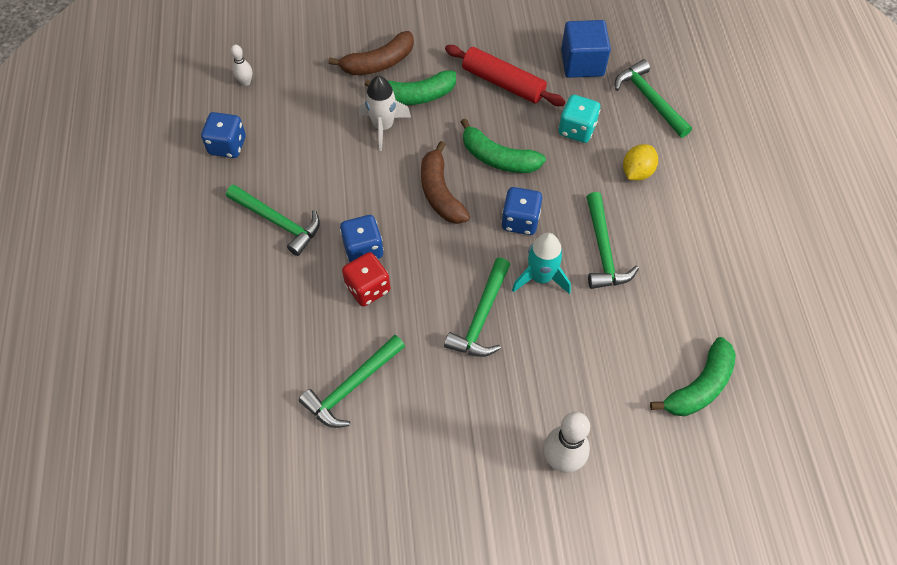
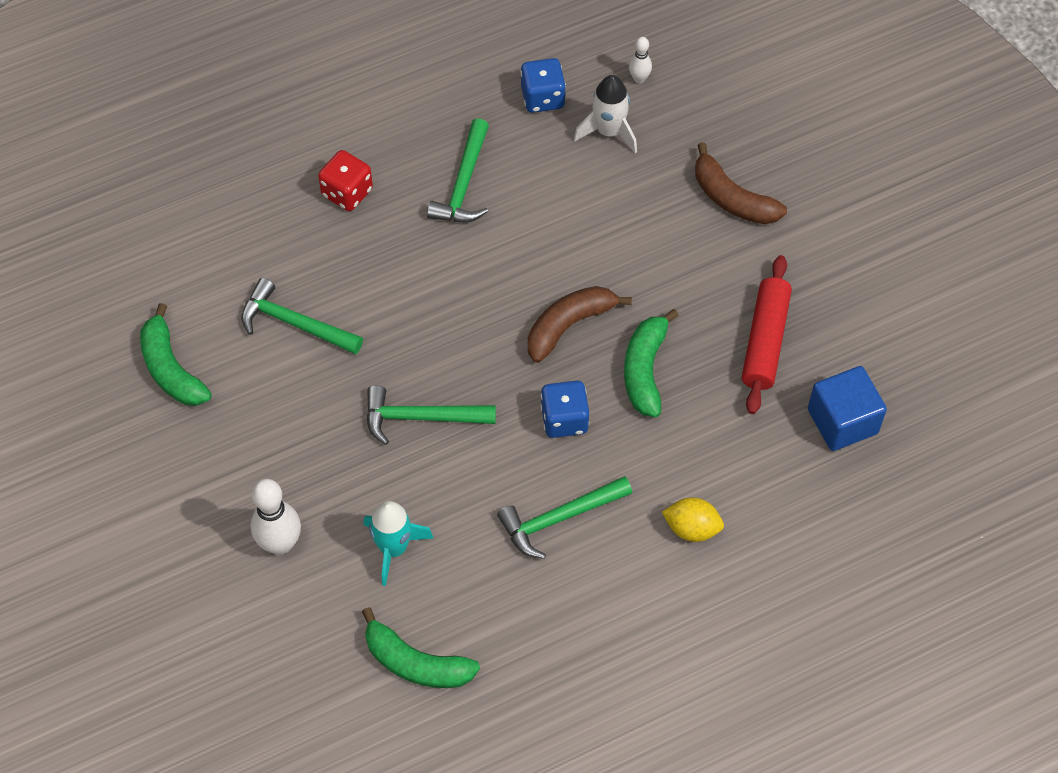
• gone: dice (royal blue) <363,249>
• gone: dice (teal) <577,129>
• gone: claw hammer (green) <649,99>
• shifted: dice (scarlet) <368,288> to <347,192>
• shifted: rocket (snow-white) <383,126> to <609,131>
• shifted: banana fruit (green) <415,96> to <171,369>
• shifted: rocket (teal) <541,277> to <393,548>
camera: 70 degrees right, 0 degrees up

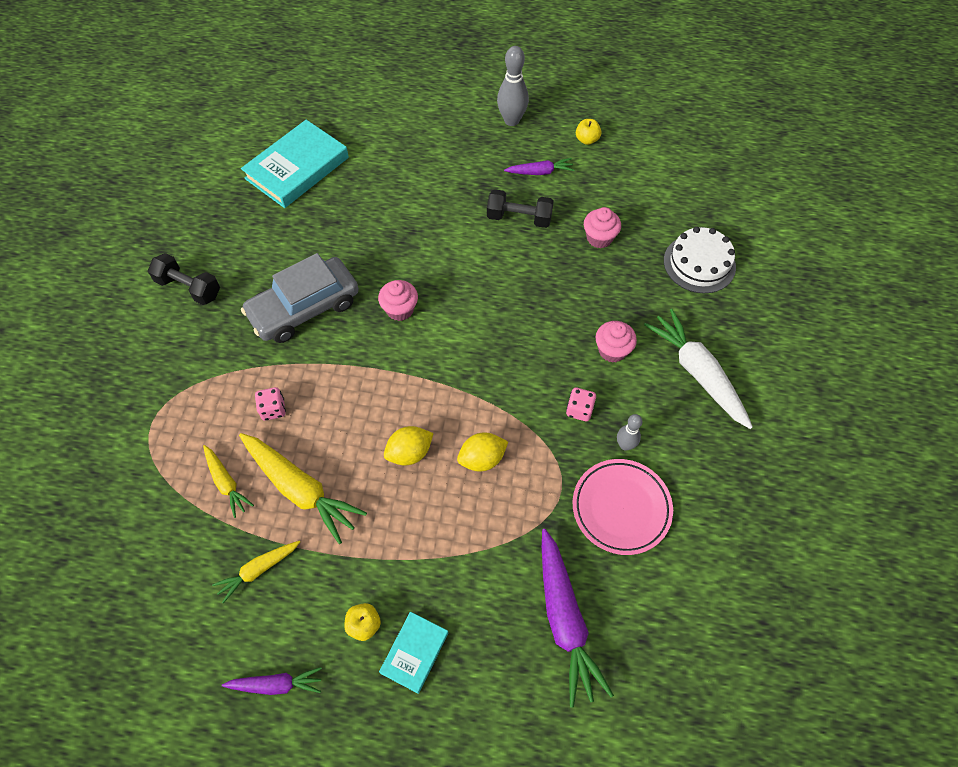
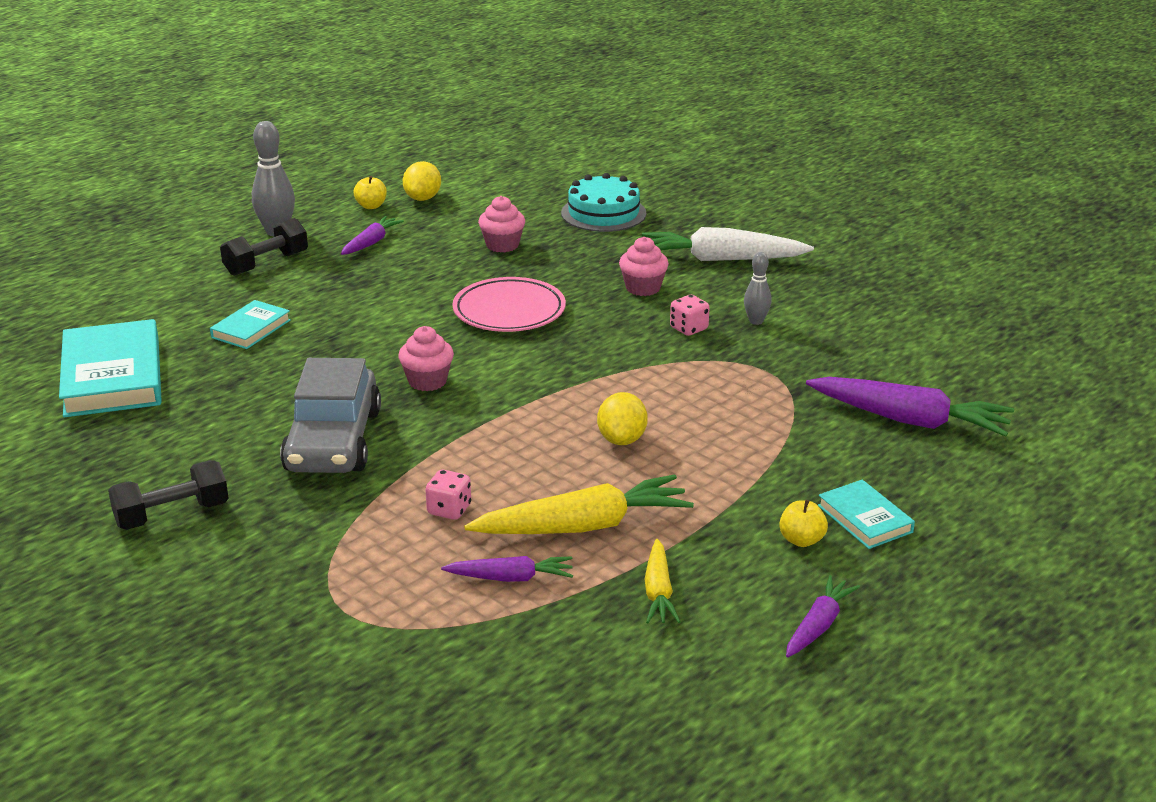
• new: hardback (teal) <251,329>
• shifted: citrus fruit (golden) <482,459> to <423,198>
• shifted: hand weight (jet-black) <519,218> to <266,264>
• shifted: dinner plate (rose-pink) <621,508> to <509,311>
• repainted: root vegetable (golden) <226,483> to root vegetable (violet) <511,578>
• repainted: cake (snow-white) <699,263> to cake (teal) <603,213>
camera: 55 degrees left, 30 degrees down

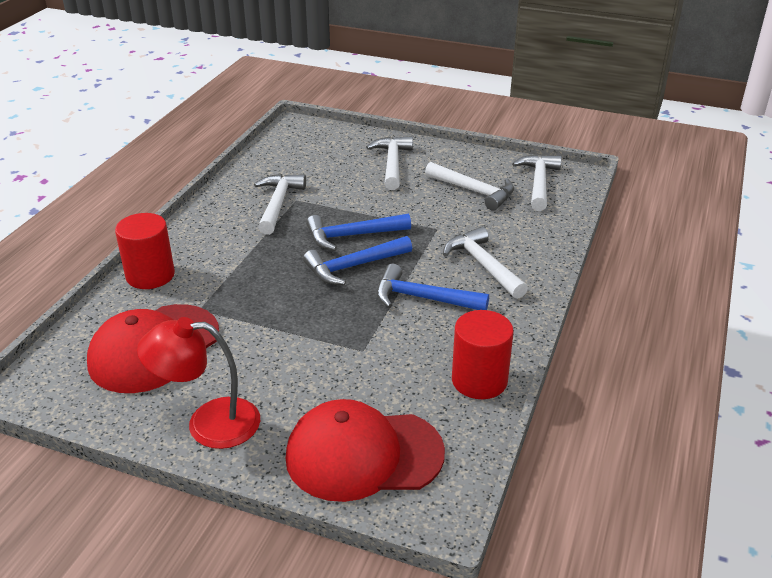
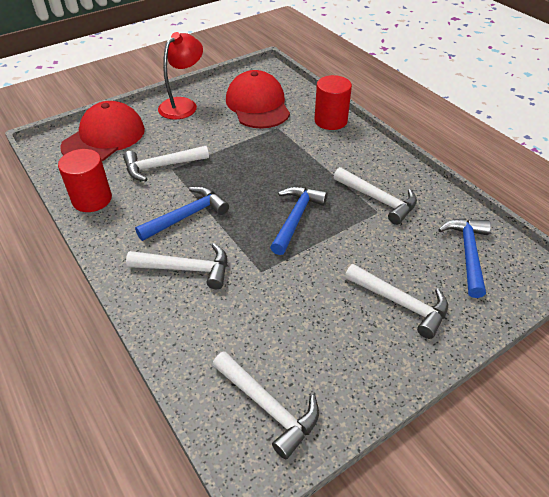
• shifted: claw hammer (royal blue) <354,266> to <468,254>
• shifted: claw hammer (snow-white) <473,191> to <161,166>
camera: 125 degrees right, 10 degrees up

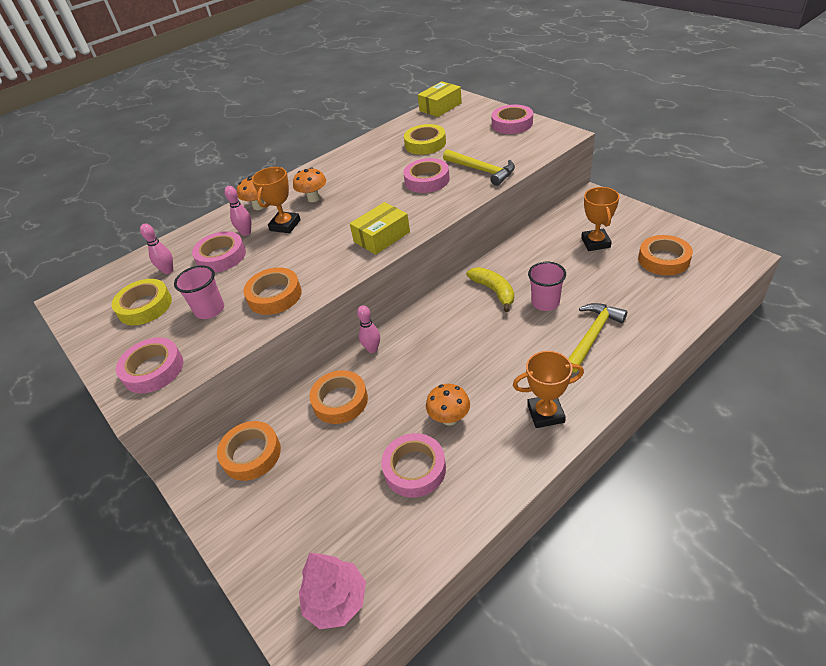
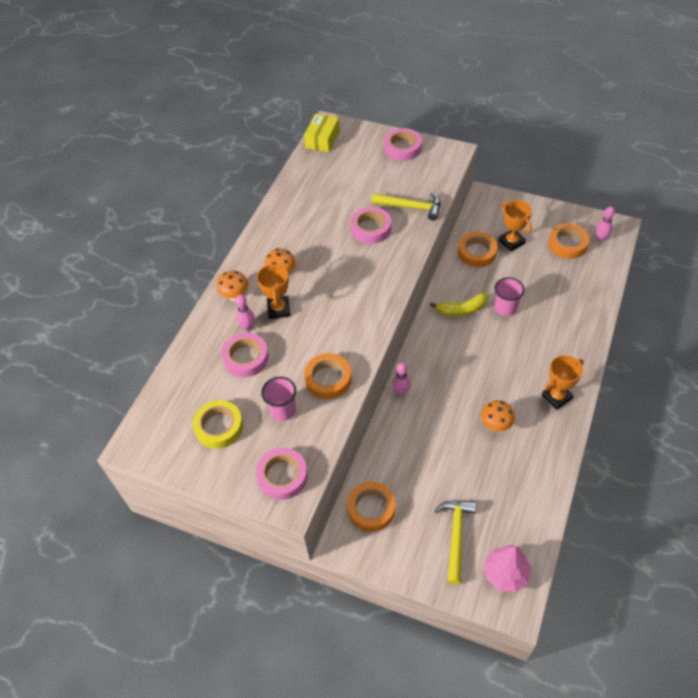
• gone: package (golden) <381,237>
• gone: roll of tape (rose-pink) <414,469>
• gone: roll of tape (golden) <425,144>
• shifted: tenpin (rose-pink) <168,270> to <601,238>
• shifted: roll of tape (orange) <340,401> to <477,252>
• shifted: claw hammer (golden) <592,336> to <456,536>
• rotated: banana fruit (golden) <494,291> = <462,310> 135 degrees clockwise
camera: 30 degrees left, 10 degrees up

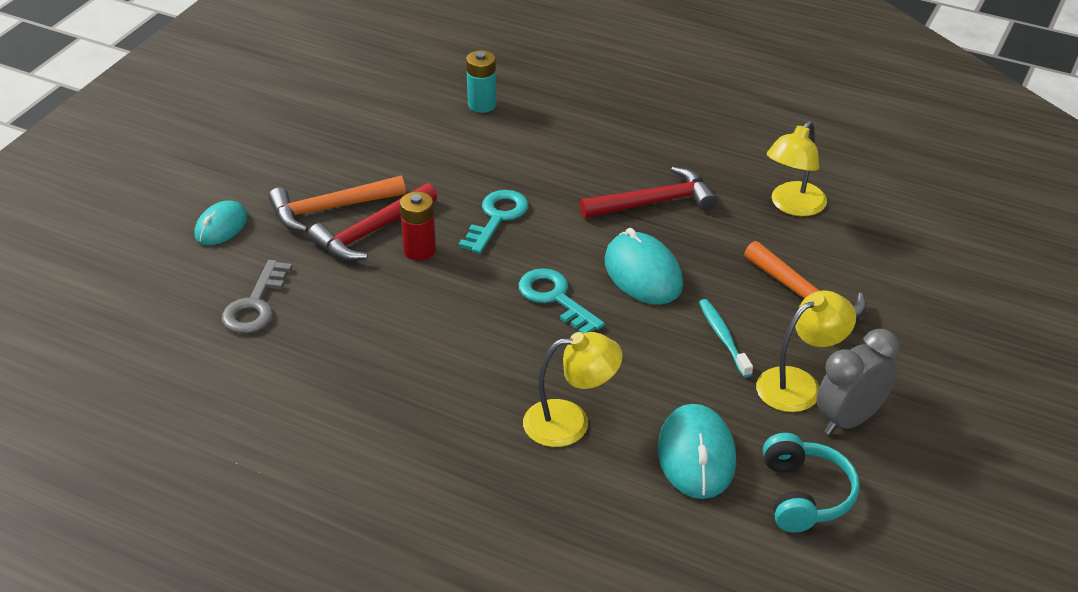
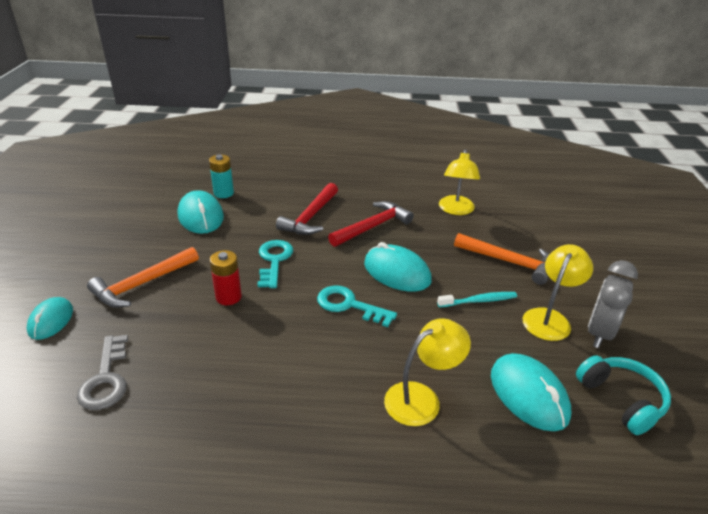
• new: computer mouse (teal) <201,216>
• shifted: claw hammer (scarlet) <371,232> to <311,217>
• rotated: dental brush (teal) <723,338> = <479,301> 120 degrees clockwise
camera: 25 degrees left, 5 degrees down

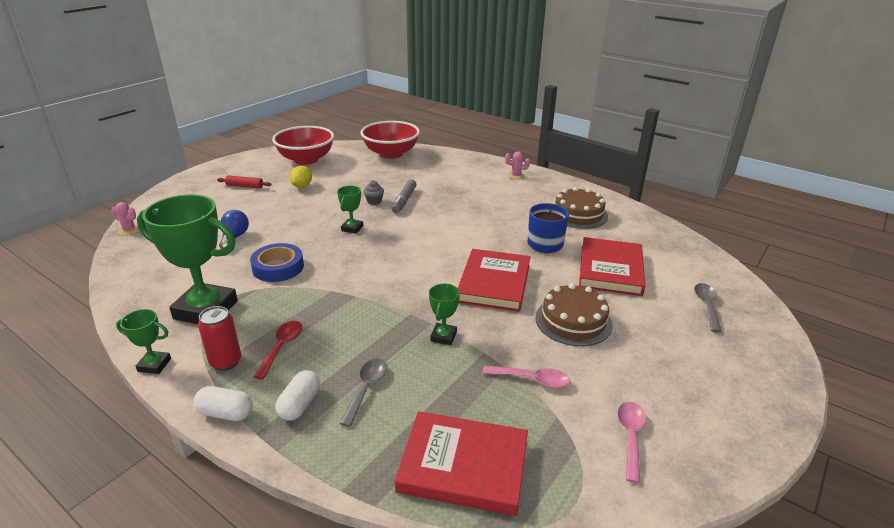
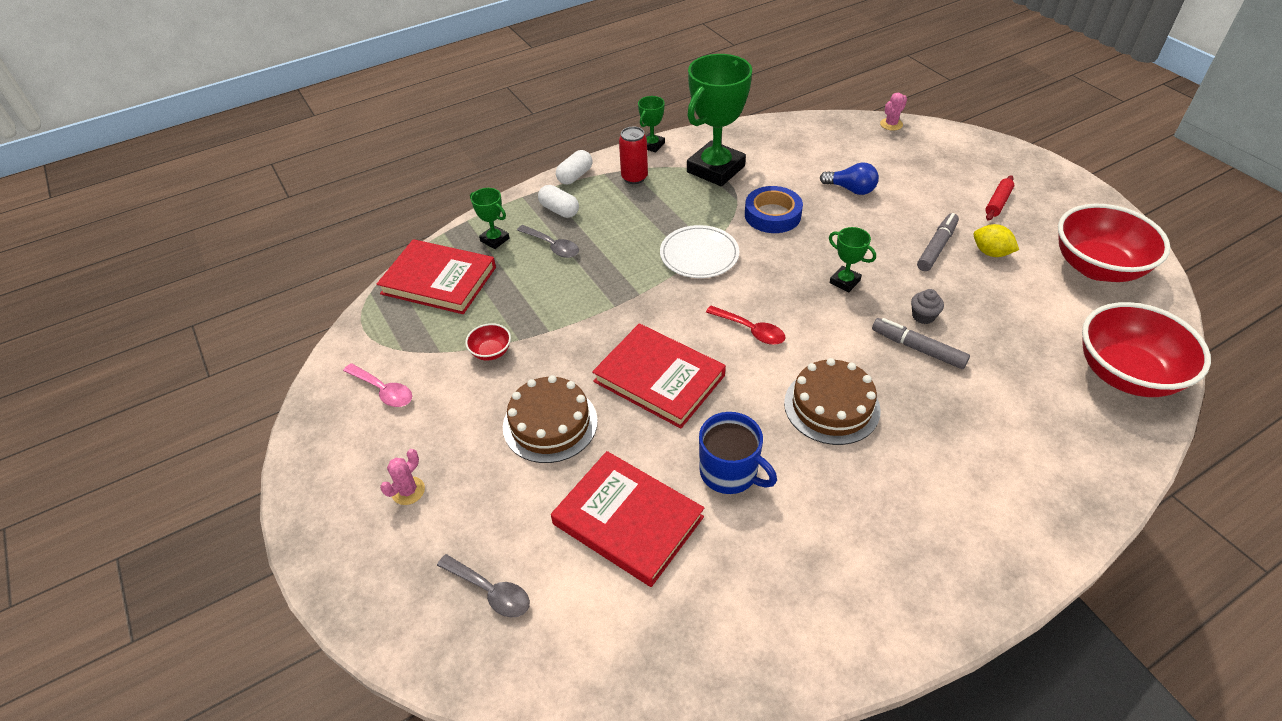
• new: dinner plate (snow-white) <699,254>
• new: marker pen (gray) <936,247>
• shifted: teaspoon (scarlet) <282,347> to <751,330>
• shifted: trophy (green) <443,336> to <494,240>
• shifted: cactus (rose-pink) <516,176> to <408,491>
• shifted: cake (russet) <578,214> to <831,406>
• swapped: teaspoon (rose-pink) <532,379> to bowl (scarlet) <491,352>
• rotated: hardback (scarlet) <463,466> = <439,280> 75 degrees clockwise
camera: 115 degrees right, 15 degrees up

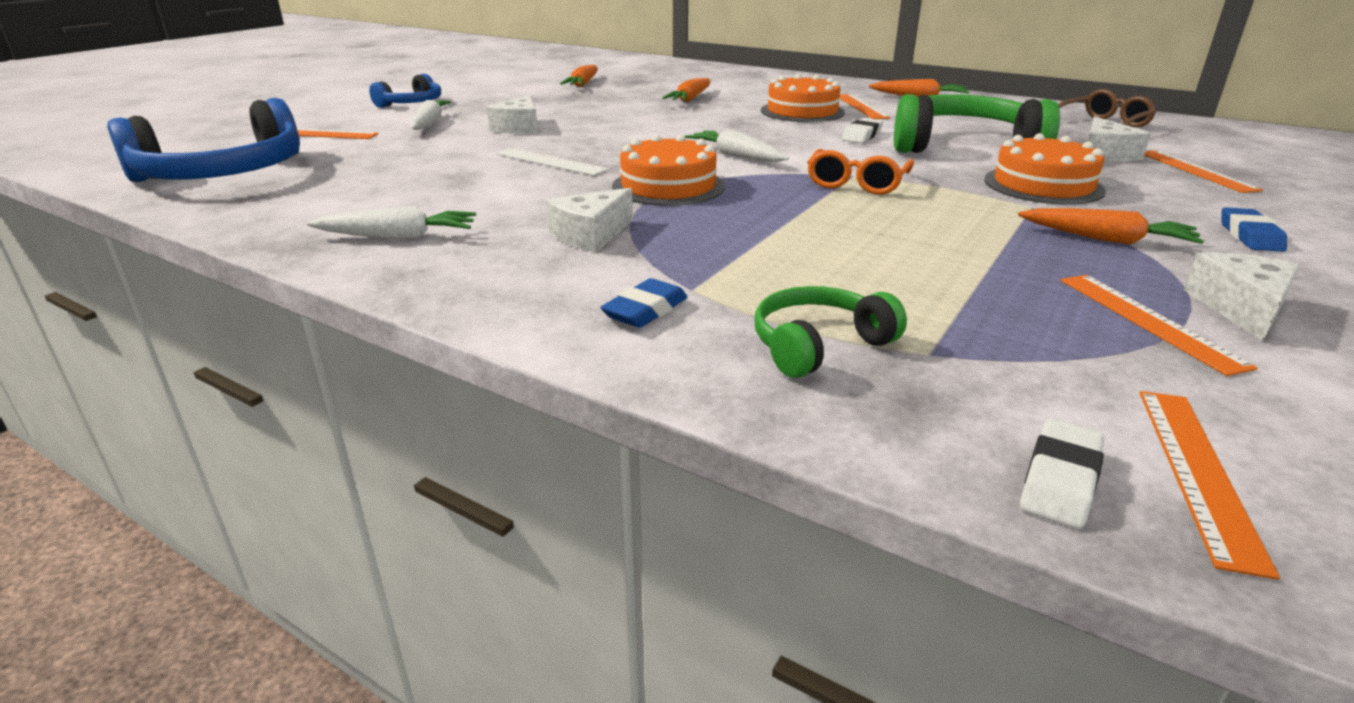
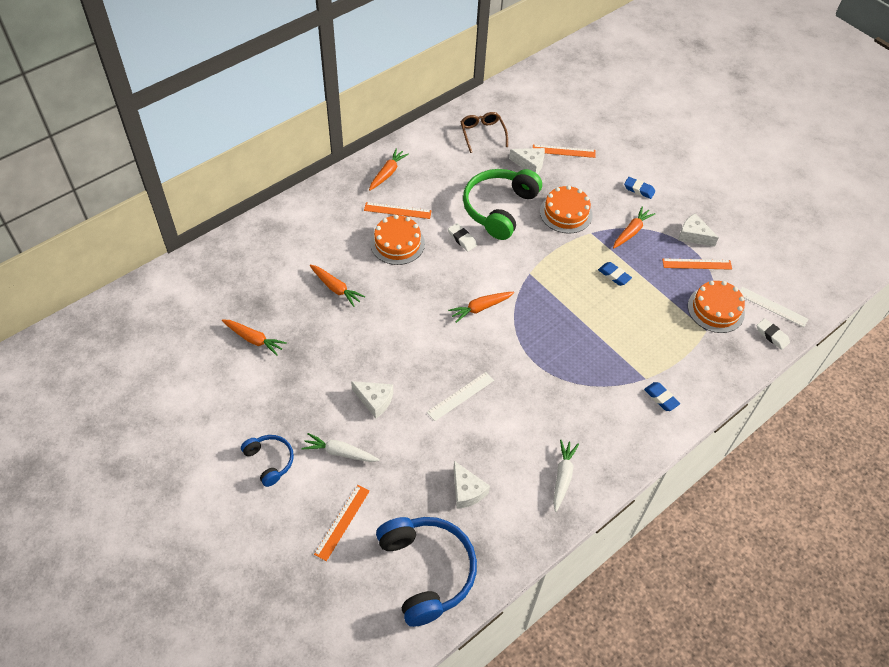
• gone: over-ear headphones (green) <819,345>
• gone: glasses (orange) <857,183>
• new: pencil eraser (royal blue) <614,275>
• shifted: piece of cheese (snow-white) <590,235> to <467,491>
• shifted: cake (orange) <668,186> to <716,309>
• repainted: root vegetable (snow-white) <736,156> to root vegetable (orange) <480,308>
• repainted: measuring stick (orange) <1198,472> to measuring stick (snow-white) <772,306>
camera: 75 degrees left, 25 degrees up

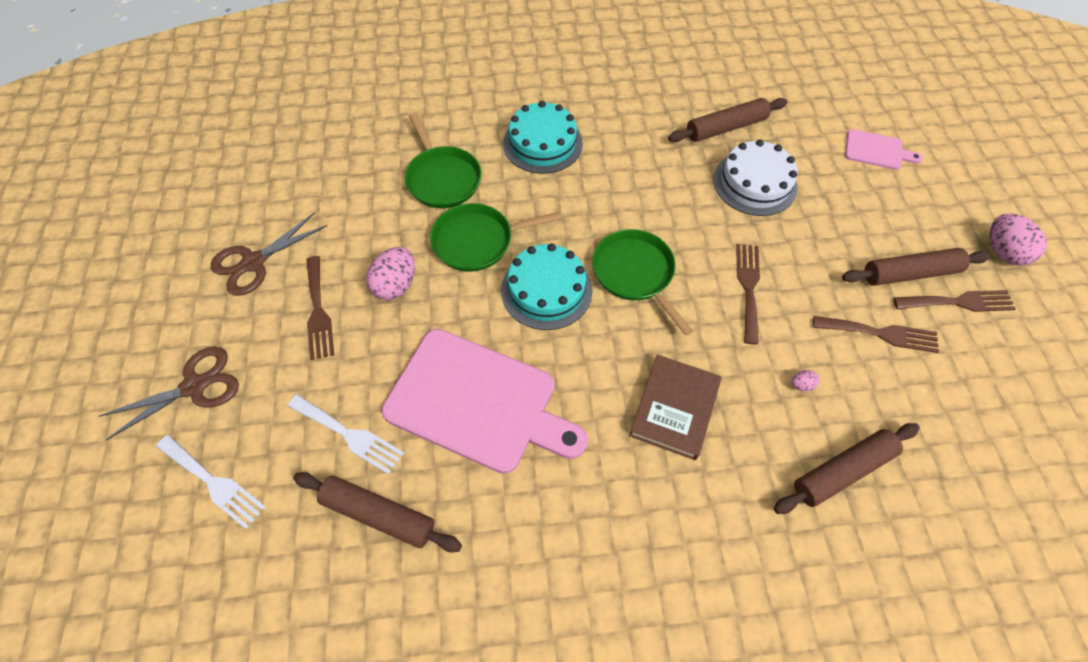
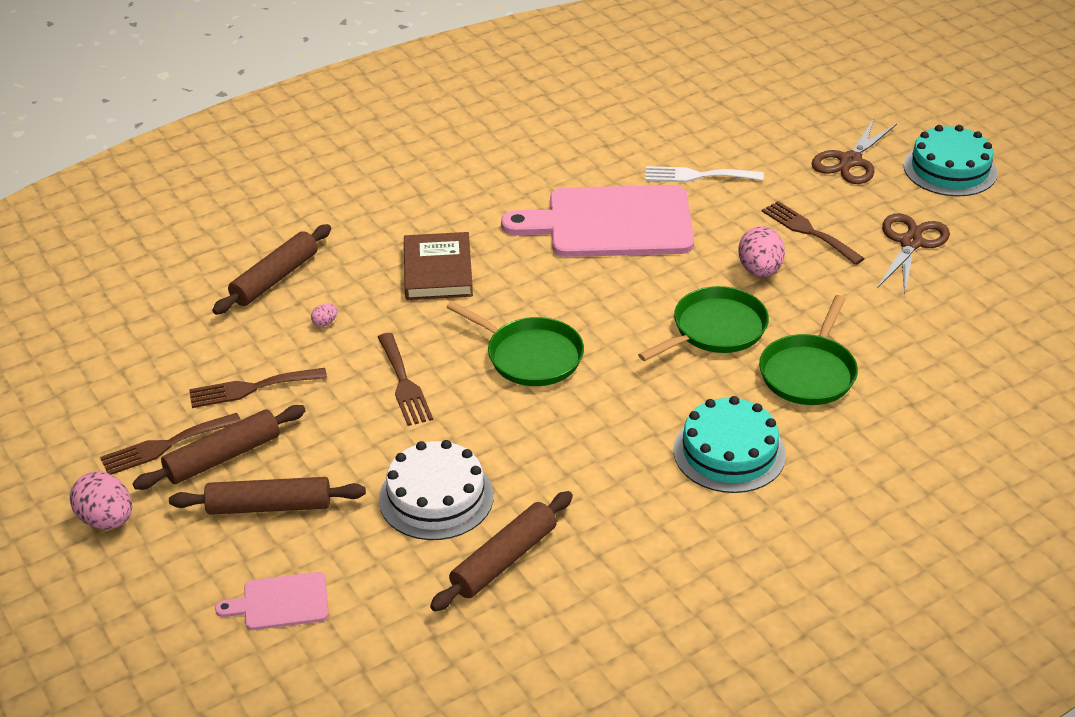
• gone: fork (snow-white) <213,482>
• shifted: rolling pin (russet) <379,515> to <269,506>
• shifted: cake (teal) <546,290> to <950,169>
• rotated: skillet (green) <442,179> = <809,373> 105 degrees counterclockwise
camera: 155 degrees right, 20 degrees down

